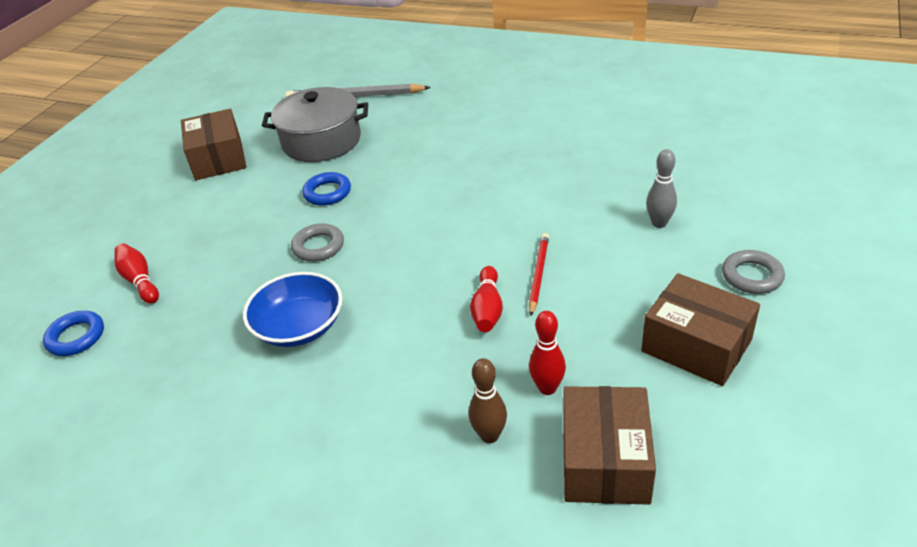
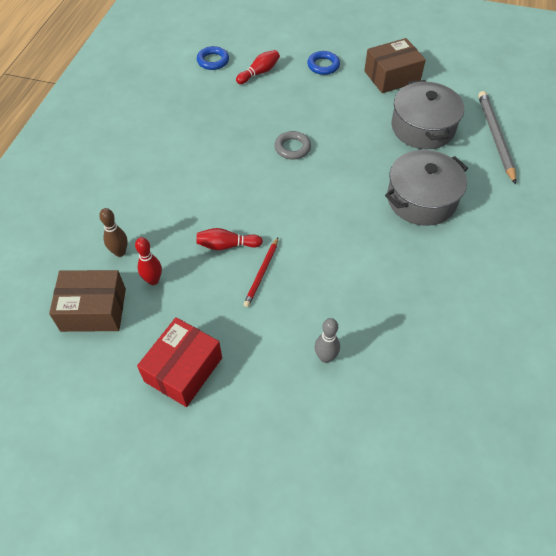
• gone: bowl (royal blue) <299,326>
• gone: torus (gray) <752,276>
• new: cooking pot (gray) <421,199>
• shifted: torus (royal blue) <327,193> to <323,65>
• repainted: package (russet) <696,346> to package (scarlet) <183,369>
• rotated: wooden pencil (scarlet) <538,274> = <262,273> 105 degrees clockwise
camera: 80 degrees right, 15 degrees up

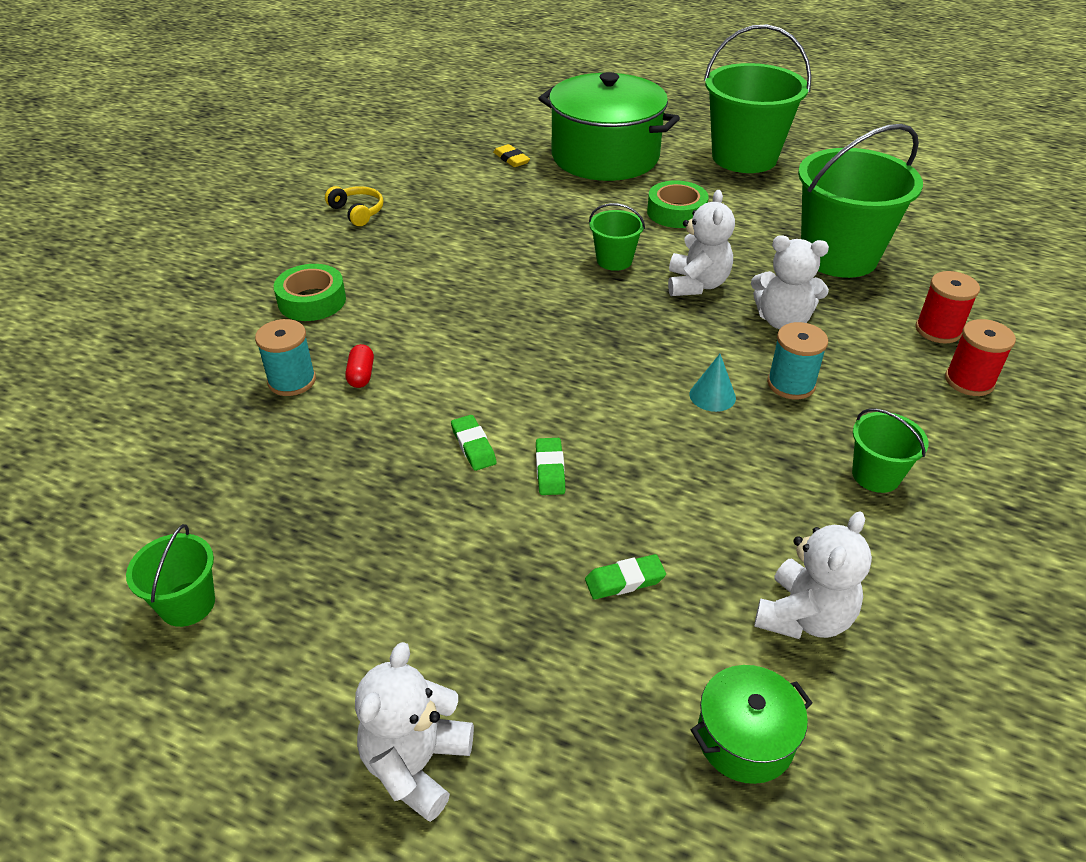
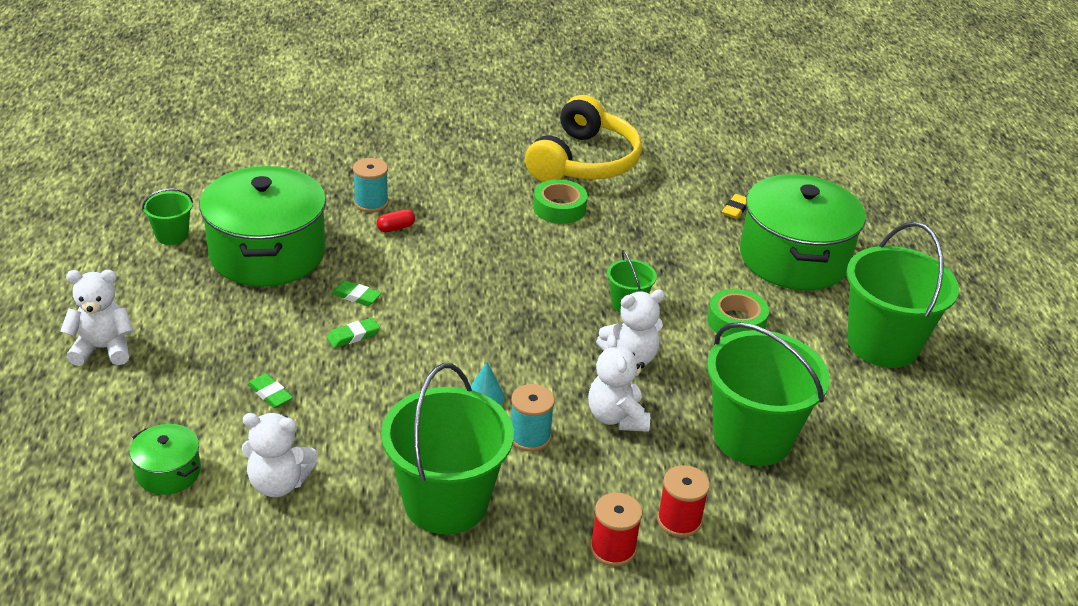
• new: cooking pot (green) <267,253>
• shifted: roll of tape (green) <312,301> to <559,208>
• rotated: pencil eraser (green) <473,446> = <356,296> 75 degrees clockwise
• scaled: over-ear headphones (golden) <357,212> = <584,162> x2.43
• scaled: sand bucket (green) <876,475> = <446,502> x2.13
camera: 60 degrees right, 5 degrees down

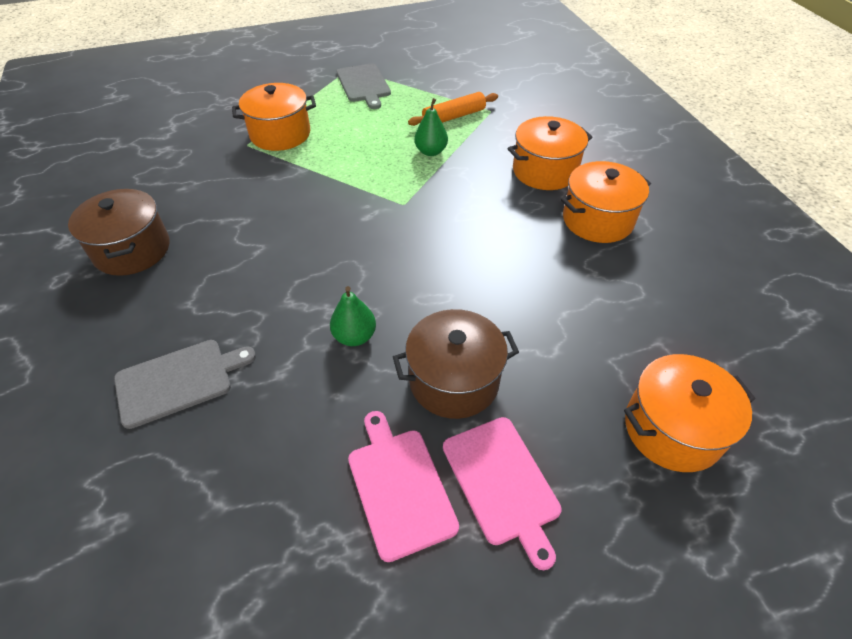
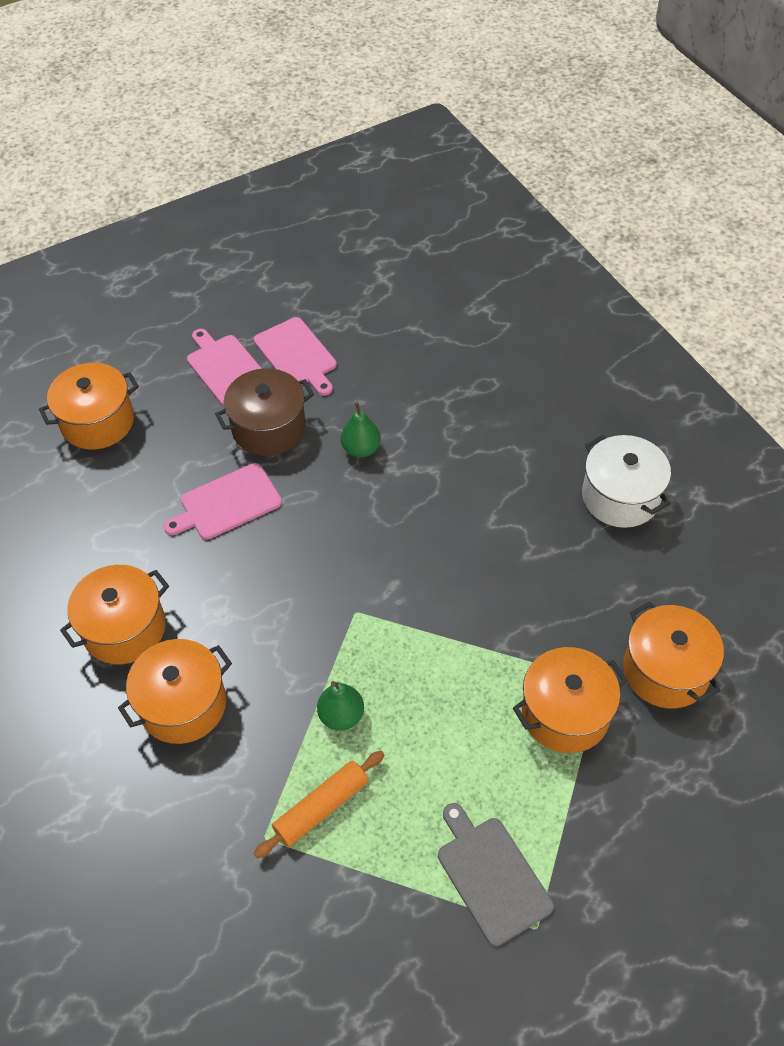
• gone: cutting board (gray) <179,381>
• new: cutting board (rose-pink) <227,503>
• new: cooking pot (orange) <666,670>
• repainted: cooking pot (russet) <132,250> to cooking pot (snow-white) <620,497>
camera: 170 degrees right, 5 degrees up

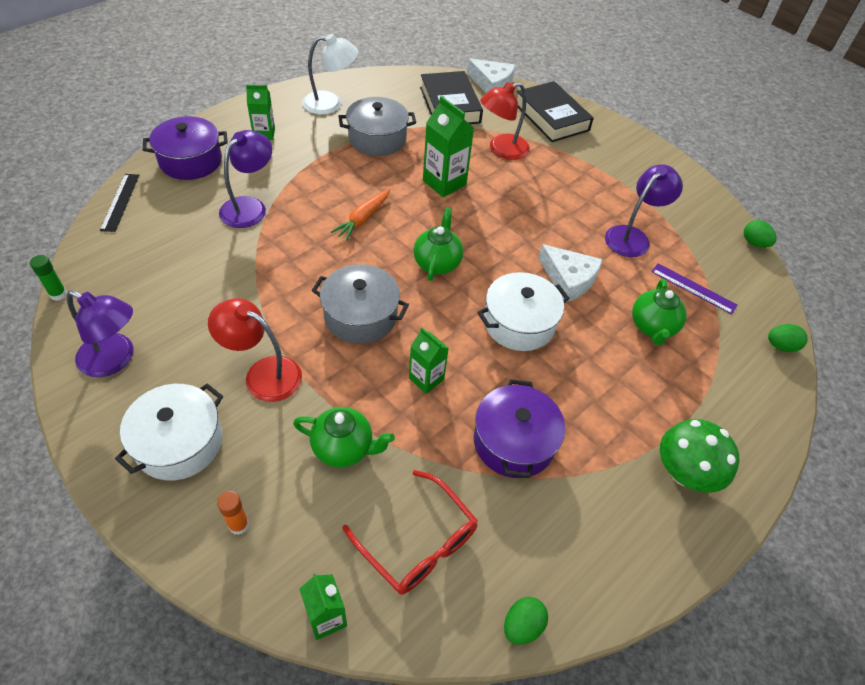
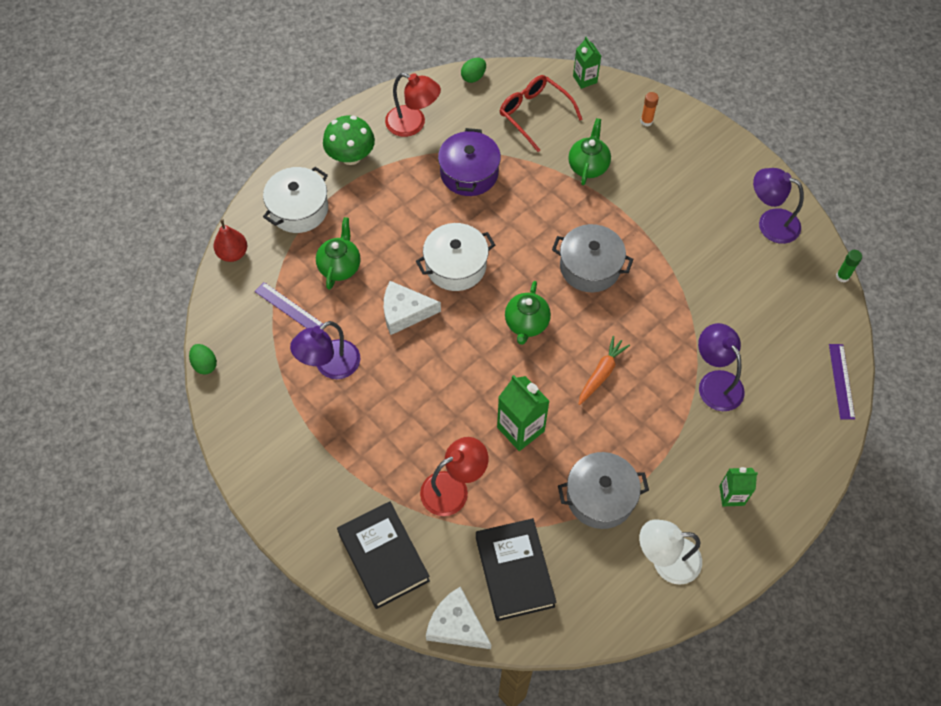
• gone: cooking pot (violet) <191,161>
• gone: juice carton (green) <426,379>
• shifted: cooking pot (snow-white) <179,443> to <299,209>
• shifted: lamp (scarlet) <263,374> to <413,124>
• swapped: egg (green) <780,346> to pear fruit (scarlet) <233,253>
• repainted: measuring stick (jet-black) <120,202> to measuring stick (violet) <841,381>
• rotated: lamp (violet) <250,207> = <715,382> 120 degrees clockwise
• rotated: china teapot (green) <344,448> = <588,166> 90 degrees clockwise
• rotated: piece of cheese (snow-white) <568,279> = <405,312> 45 degrees counterclockwise
camera: 175 degrees left, 10 degrees up

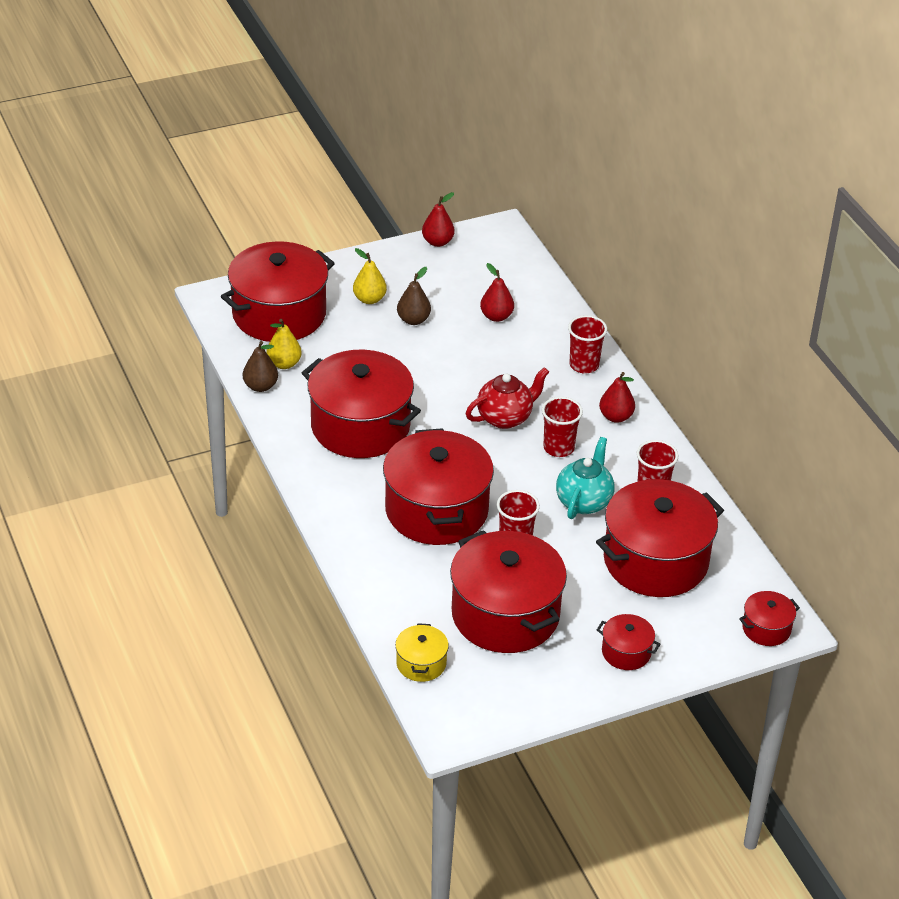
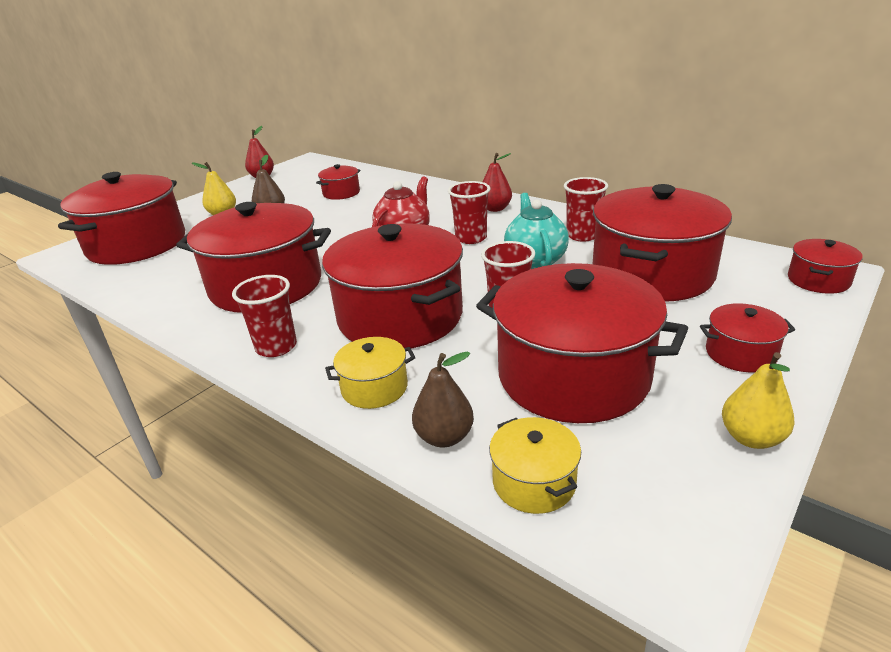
• new: cooking pot (golden) <374,388>
• shifted: pear fruit (russet) <260,386> to <444,437>
• shifted: pear fruit (golden) <284,364> to <751,438>
• shifted: beaker (scarlet) <584,365> to <276,347>
• swapped: pear fruit (scarlet) <496,316> to cooking pot (scarlet) <341,193>
camera: 25 degrees left, 10 degrees down

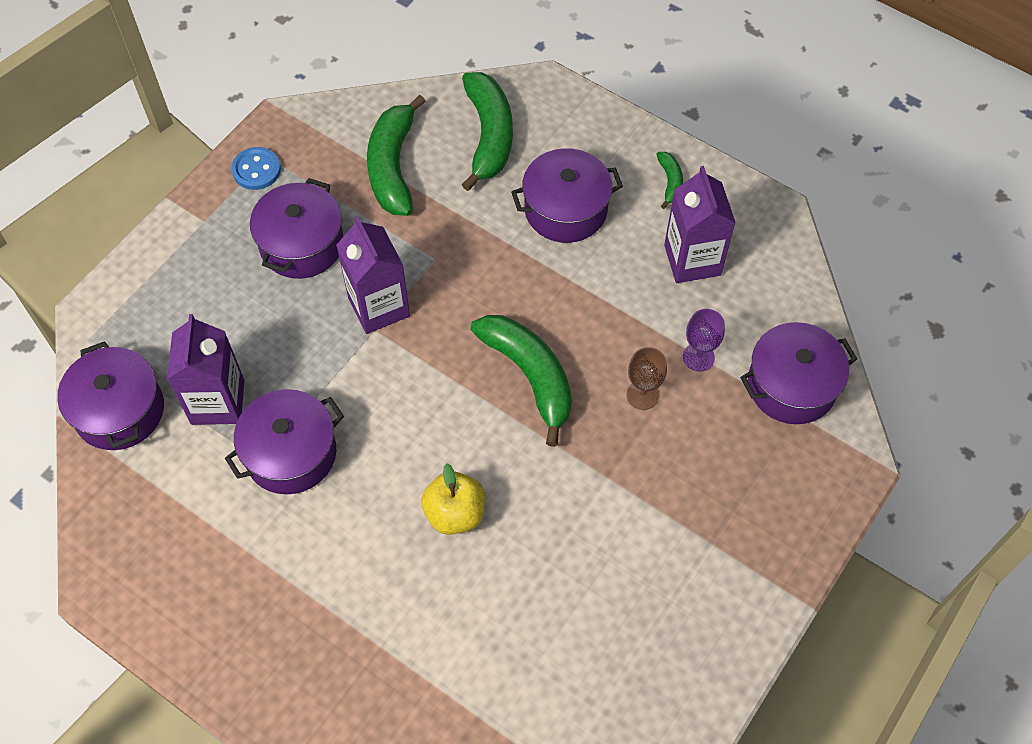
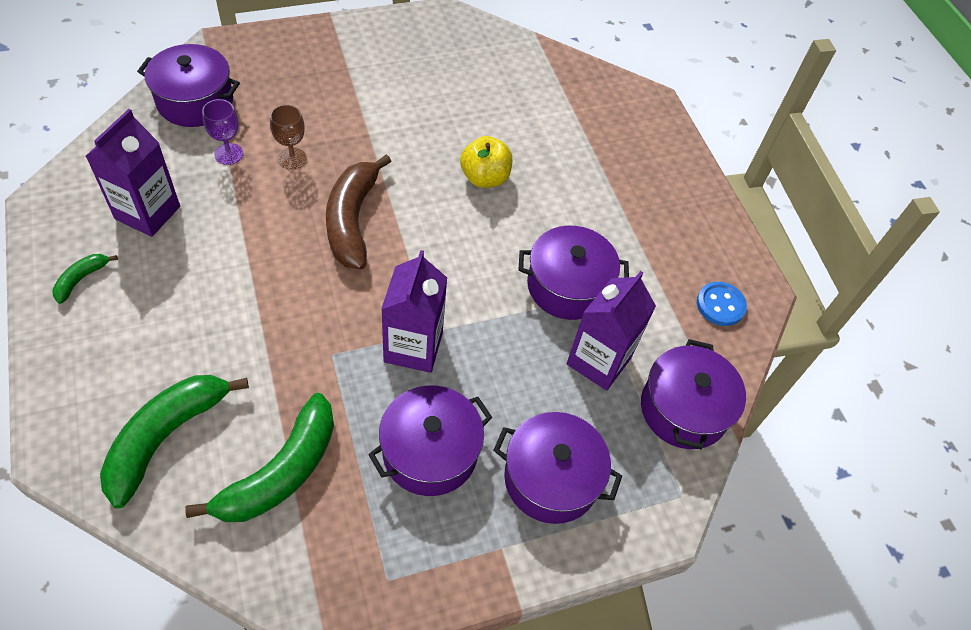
• shifted: shirt button (royal blue) <256,170> to <720,305>
• shifted: cooking pot (violet) <565,209> to <551,478>
• repainted: banana fruit (green) <530,376> to banana fruit (russet) <352,220>
camera: 150 degrees left, 5 degrees down

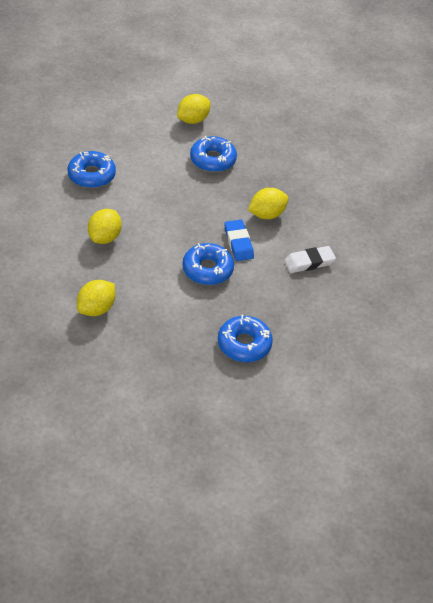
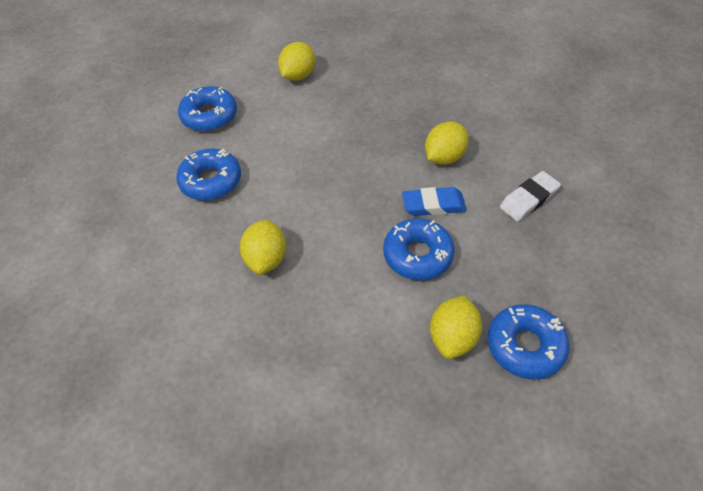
• shifted: citrus fruit (golden) <96,309> to <452,337>
• shifted: donut (royal blue) <213,160> to <209,116>
• rotated: pencil eraser (royal blue) <238,243> = <433,205> 60 degrees counterclockwise
camera: 15 degrees left, 5 degrees up

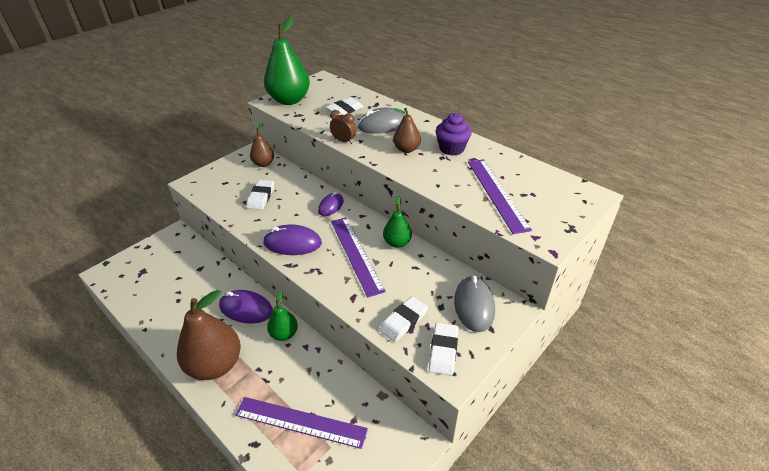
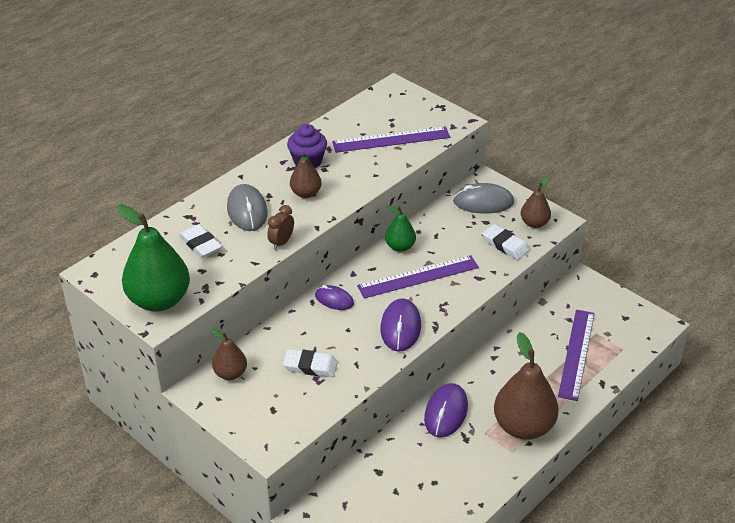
• gone: pear fruit (green) <284,334>
• swapped: pencil eraser (snow-white) <443,351> to pear fruit (russet) <534,223>
camera: 90 degrees left, 0 degrees up

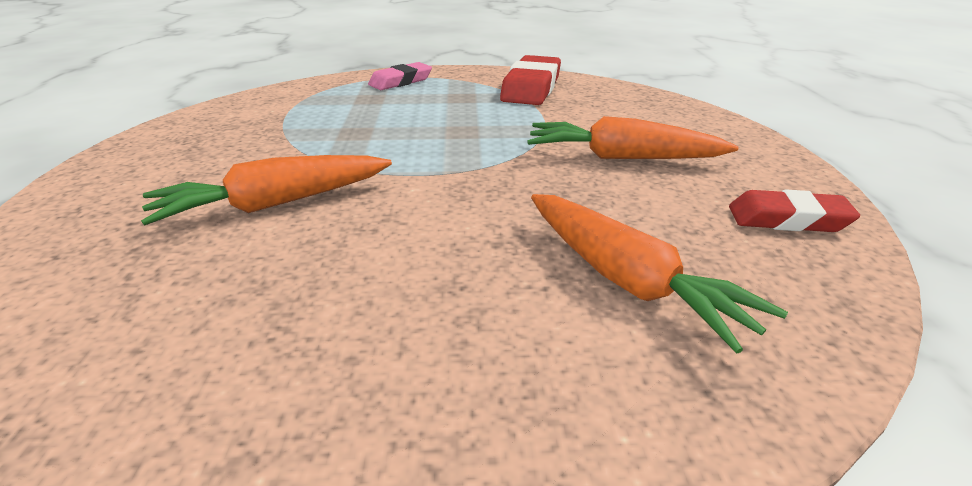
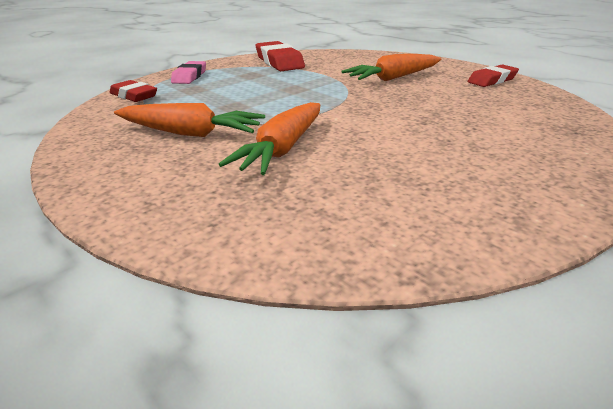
• new: pencil eraser (scarlet) <134,96>
• shifted: root vegetable (orange) <628,281> to <190,133>
camera: 40 degrees left, 0 degrees up

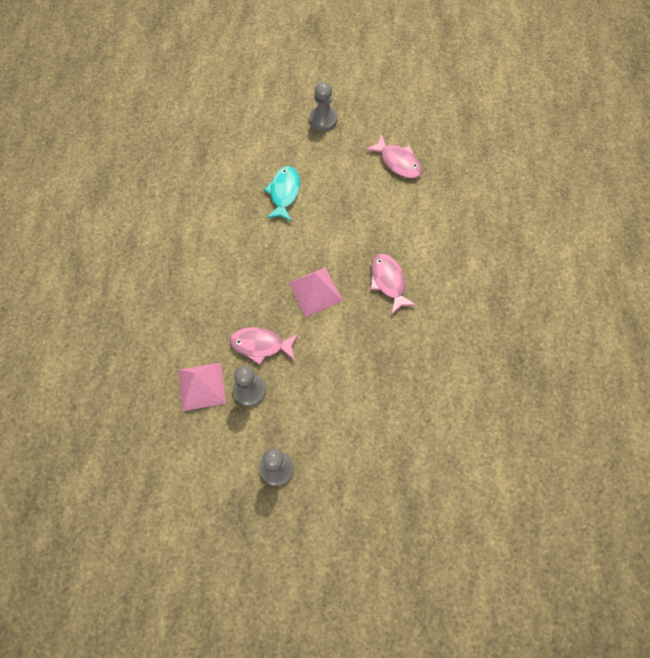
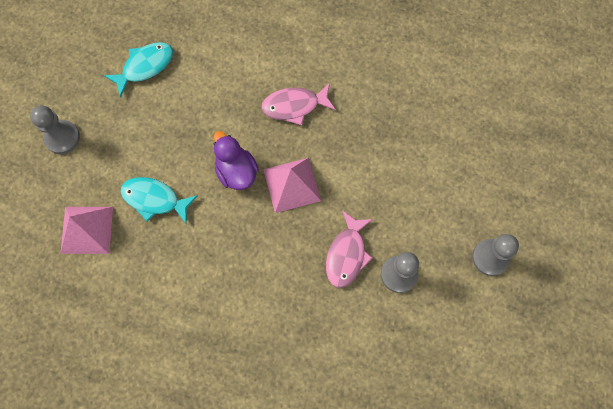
• new: duck (violet) <236,171>
• shifted: pyramid shape (rose-pink) <202,386> to <86,229>
• repainted: fish figure (rose-pink) <398,161> to fish figure (teal) <145,67>
camera: 80 degrees left, 5 degrees up

